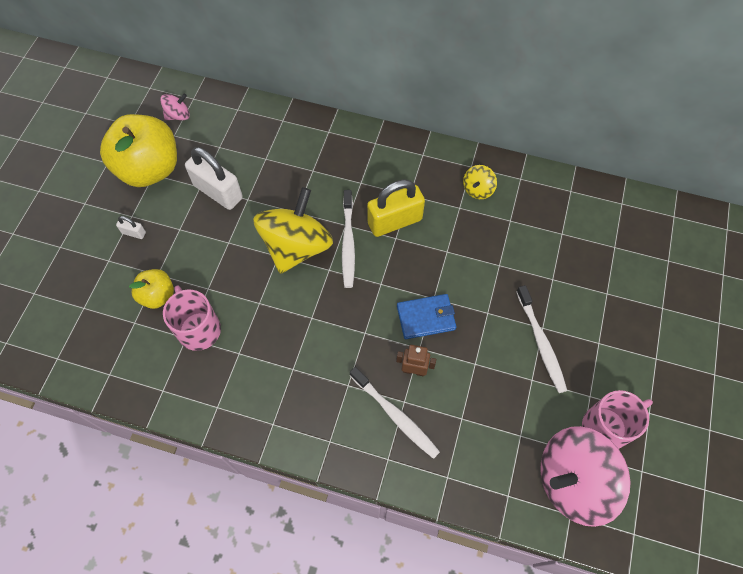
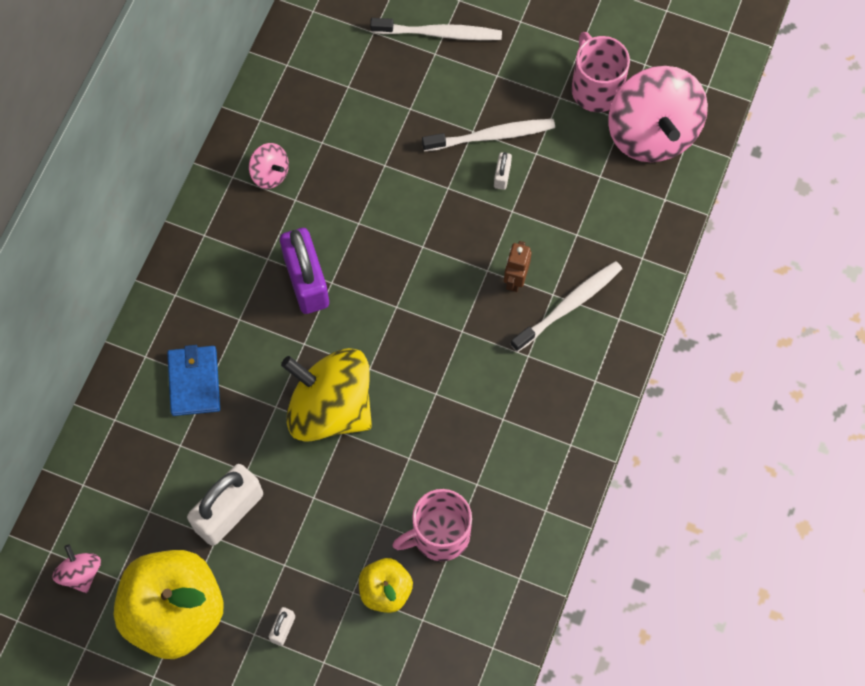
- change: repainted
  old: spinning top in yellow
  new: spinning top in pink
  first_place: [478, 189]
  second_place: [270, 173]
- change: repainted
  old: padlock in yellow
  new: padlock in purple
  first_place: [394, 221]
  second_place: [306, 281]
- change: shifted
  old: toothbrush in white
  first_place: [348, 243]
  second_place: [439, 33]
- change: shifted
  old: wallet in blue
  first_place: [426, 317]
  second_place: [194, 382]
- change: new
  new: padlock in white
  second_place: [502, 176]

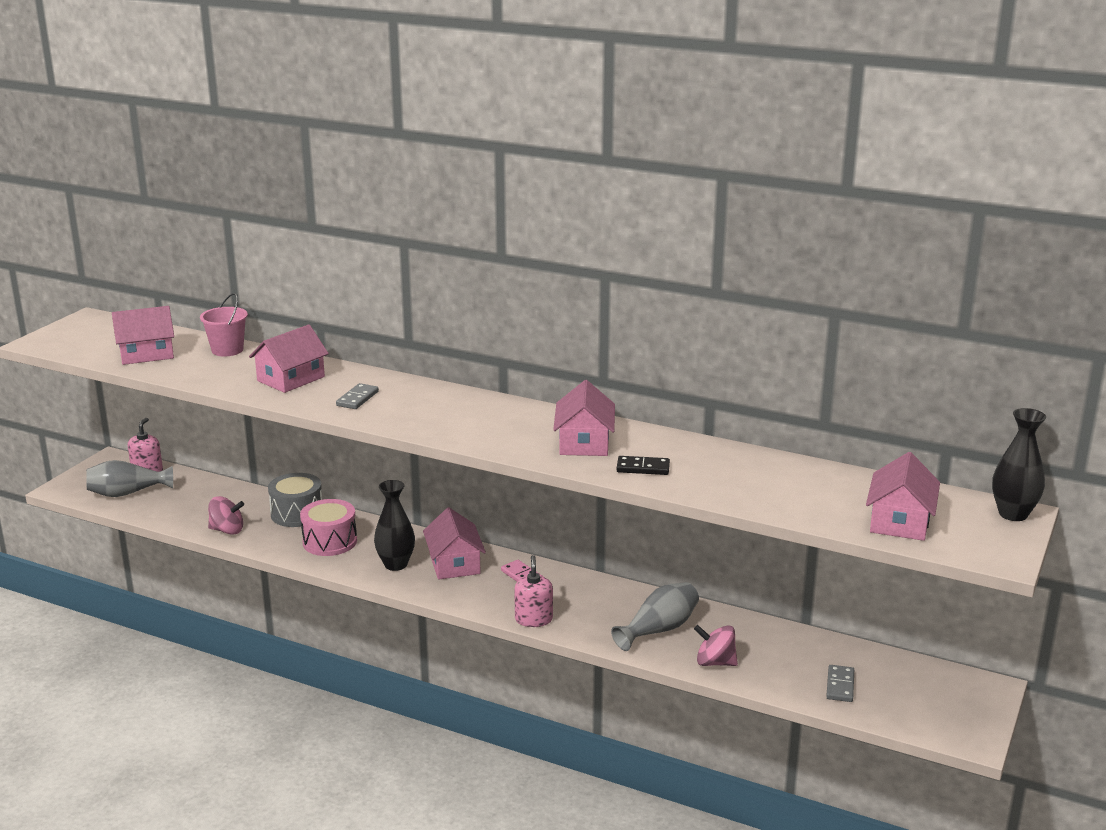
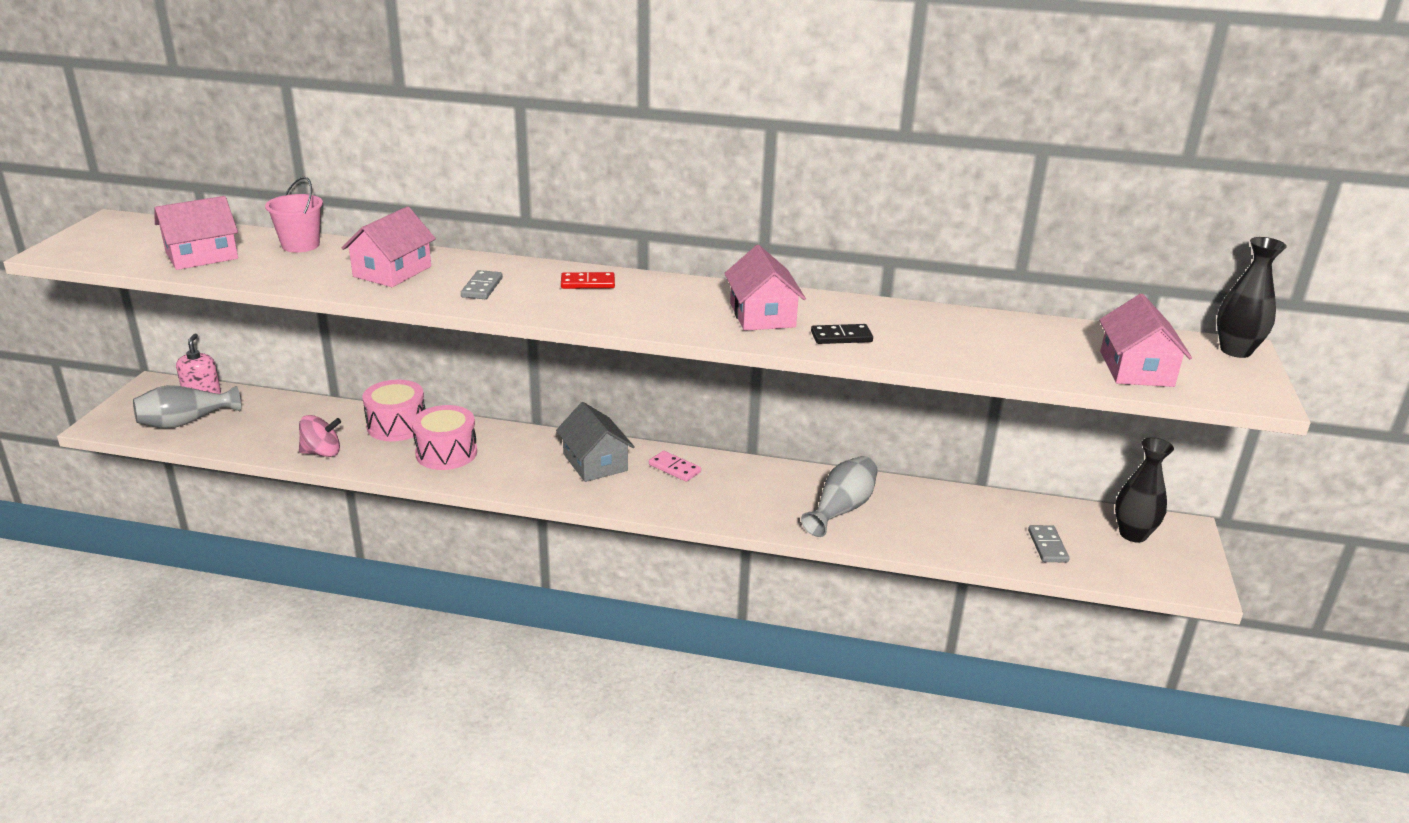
- change: repainted
  old: drum in grey
  new: drum in pink
  first_place: [297, 514]
  second_place: [397, 425]
- change: shifted
  old: vase in black
  first_place: [396, 564]
  second_place: [1133, 534]
- change: repainted
  old: house in pink
  new: house in grey
  first_place: [454, 563]
  second_place: [595, 462]
- change: gone
  old: soap dispenser in pink
  first_place: [533, 619]
- change: gone
  old: spinning top in pink
  first_place: [715, 662]
- change: new
  new: domino in red
  second_place: [588, 283]

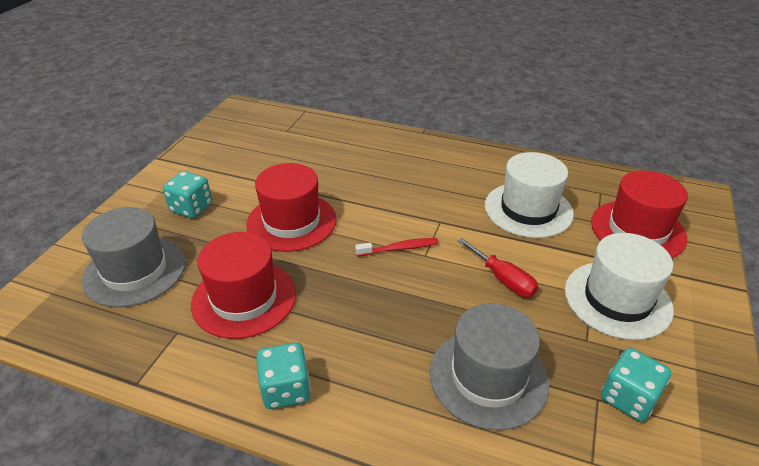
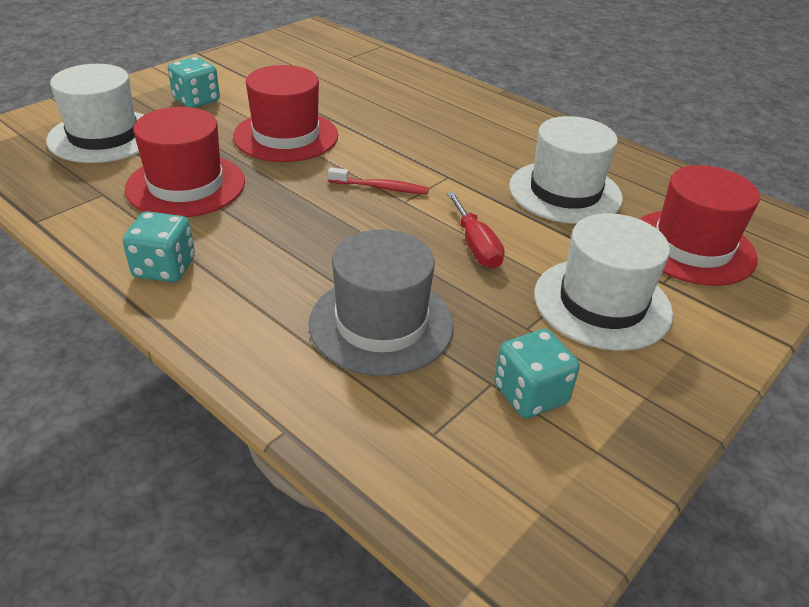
- change: repainted
  old: hat in grey
  new: hat in white
  first_place: [135, 271]
  second_place: [104, 136]

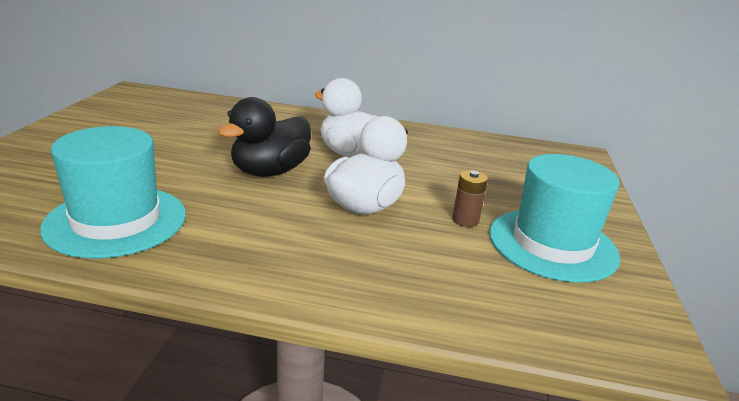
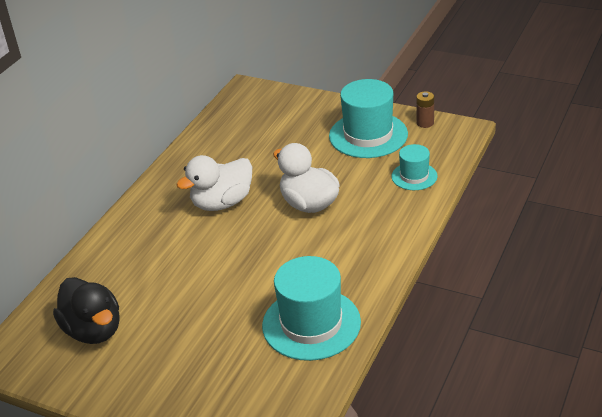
- change: shifted
  old: duck in black
  first_place: [270, 171]
  second_place: [94, 330]
- change: shifted
  old: battery in brown
  first_place: [465, 220]
  second_place: [425, 123]
- change: new
  new: hat in turquoise
  second_place: [414, 176]

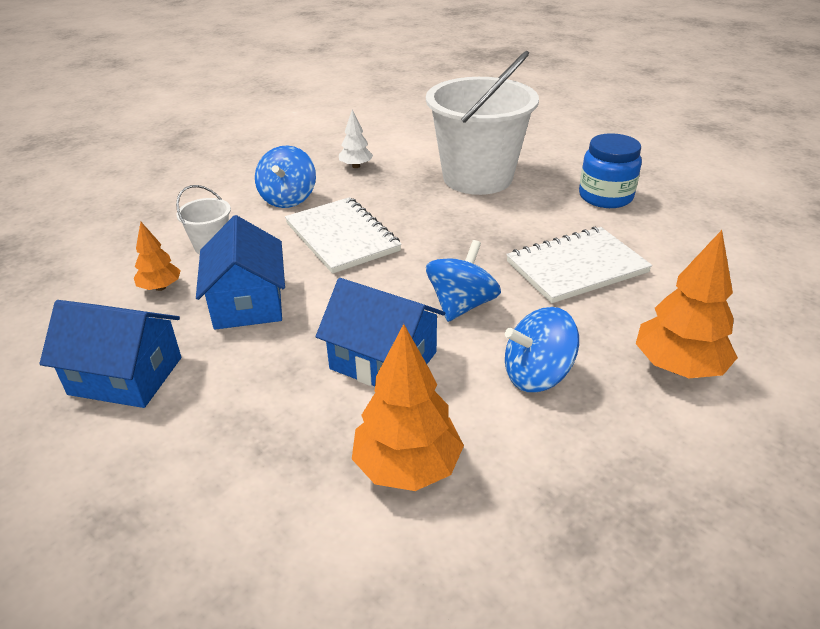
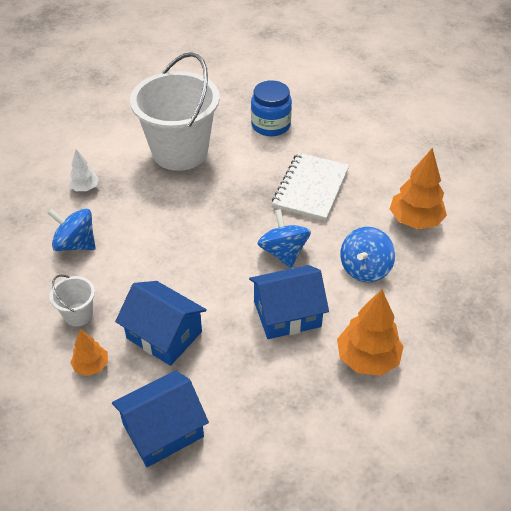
- change: rotated
  old: spinning top in blue
  first_place: [288, 199]
  second_place: [75, 244]
  degrees: 150
- change: gone
  old: notebook in white
  first_place: [342, 237]

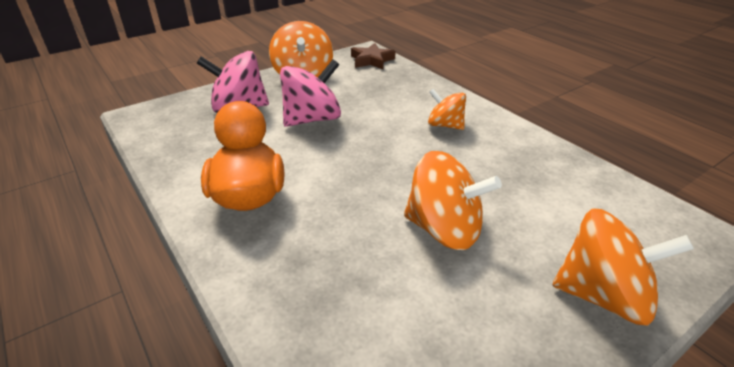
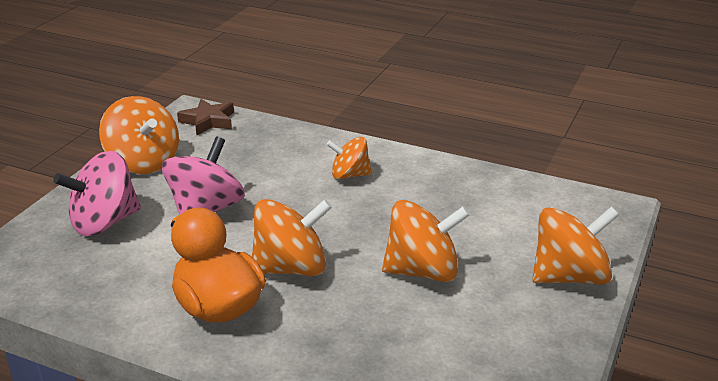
- change: new
  new: spinning top in orange
  second_place: [291, 268]

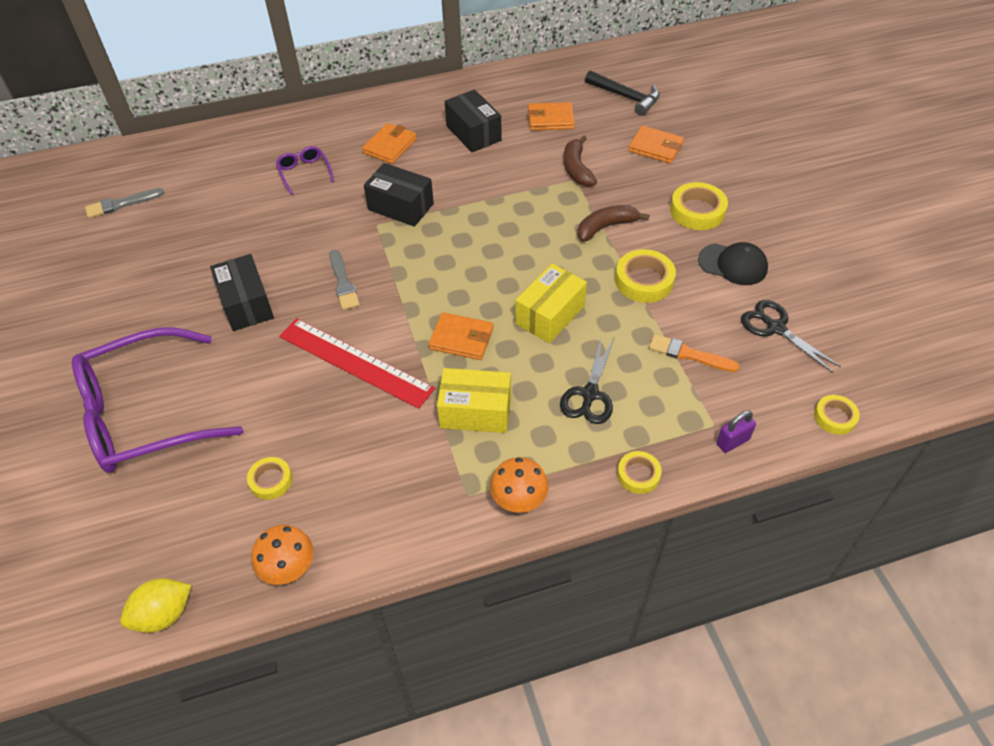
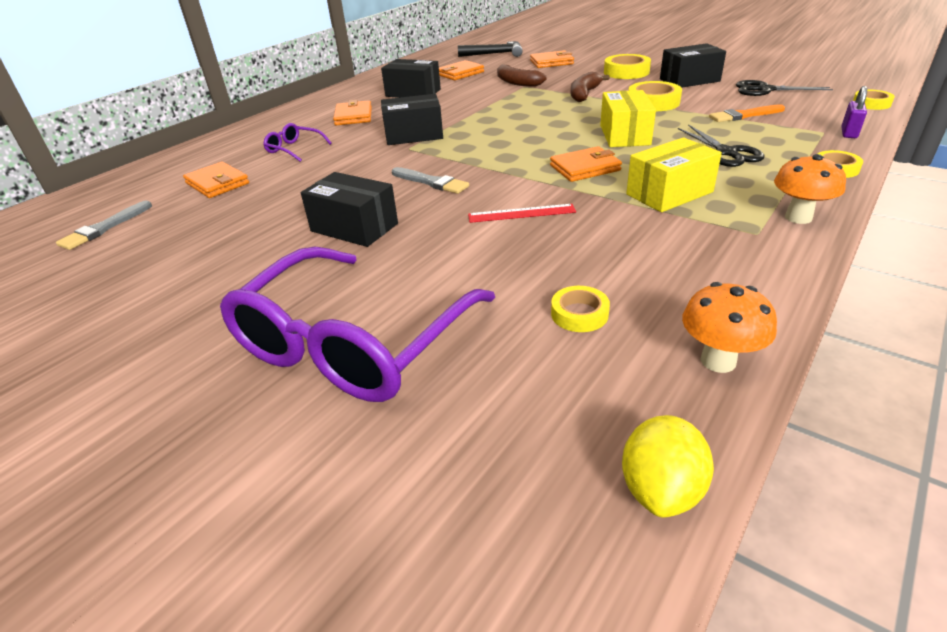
- change: swapped
  old: cap in black
  new: box in black
  first_place: [733, 264]
  second_place: [689, 80]
- change: scaled
  old: ruler in red
  first_place: [355, 362]
  second_place: [521, 213]
  factor: 0.53
- change: new
  new: wallet in orange
  second_place: [217, 183]

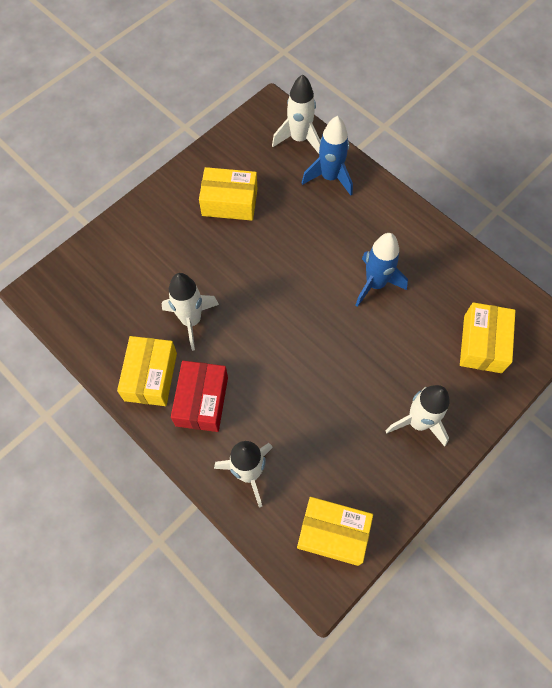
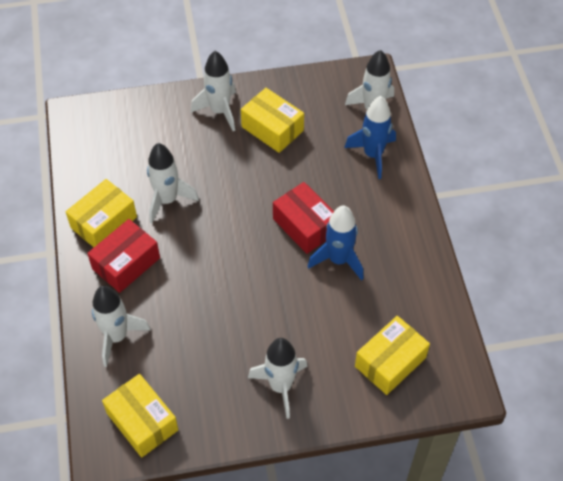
- change: new
  new: rocket in white
  second_place: [219, 111]
- change: new
  new: box in red
  second_place: [305, 226]

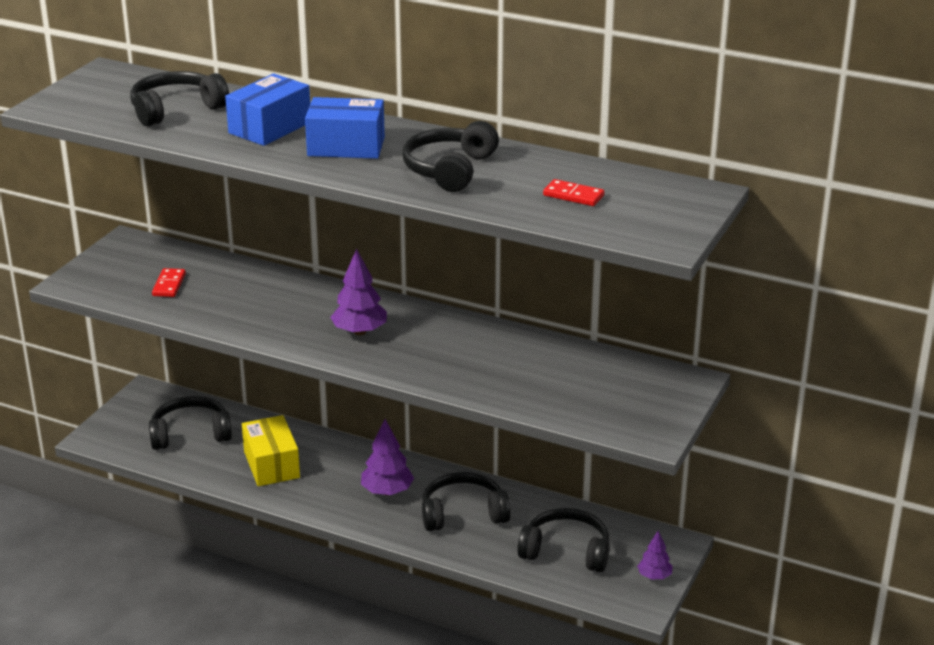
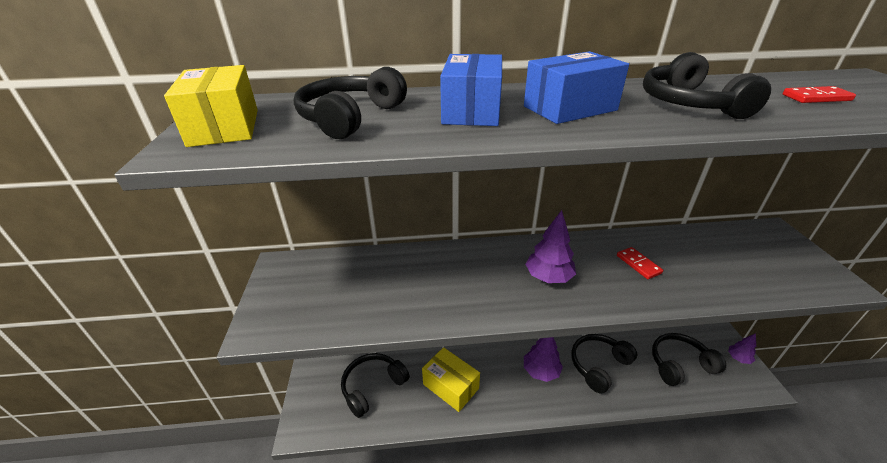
- change: shifted
  old: domino in red
  first_place: [169, 285]
  second_place: [638, 264]
- change: new
  new: box in yellow
  second_place: [225, 127]

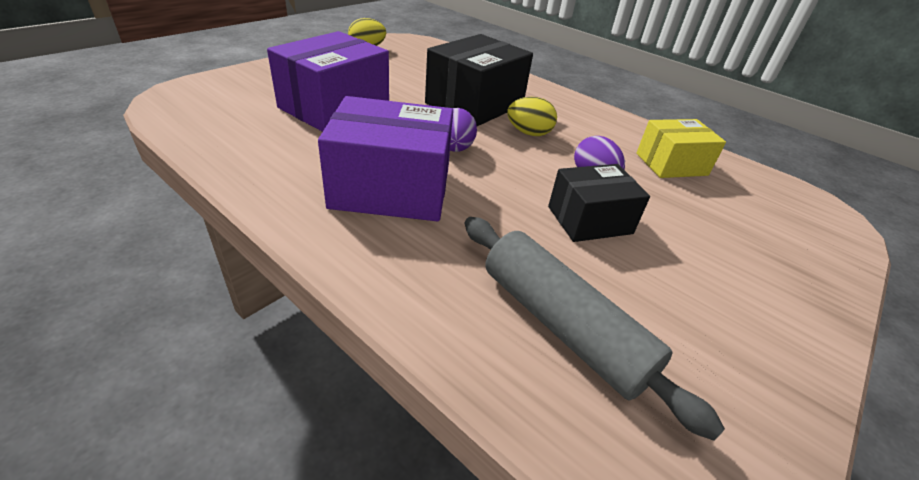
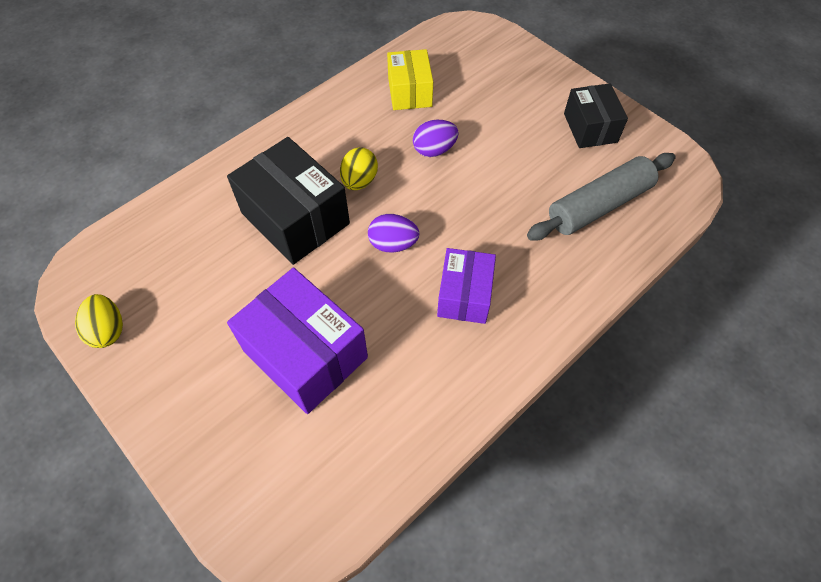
- change: scaled
  old: box in purple
  first_place: [391, 189]
  second_place: [464, 295]
  factor: 0.62
- change: shifted
  old: box in black
  first_place: [589, 220]
  second_place: [590, 128]

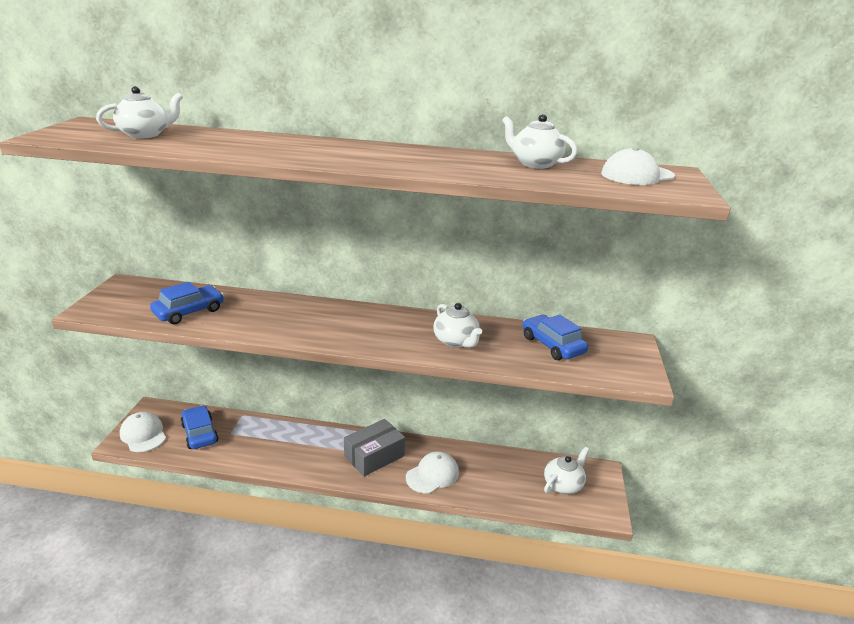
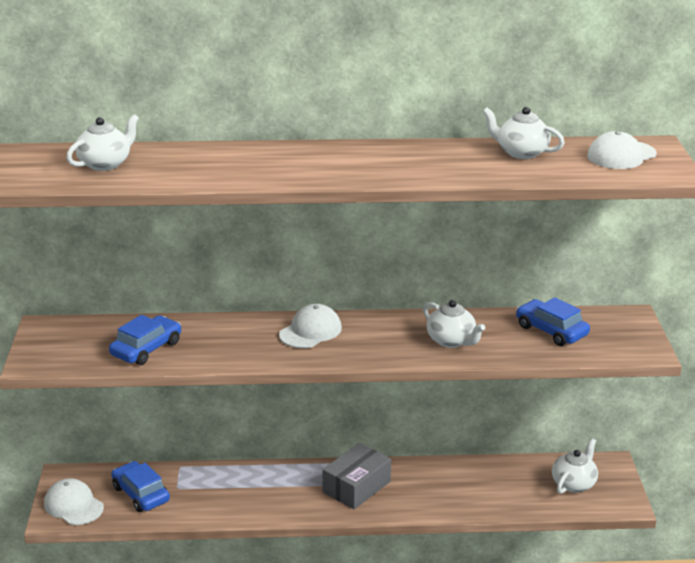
- change: shifted
  old: cap in white
  first_place: [432, 475]
  second_place: [310, 331]

